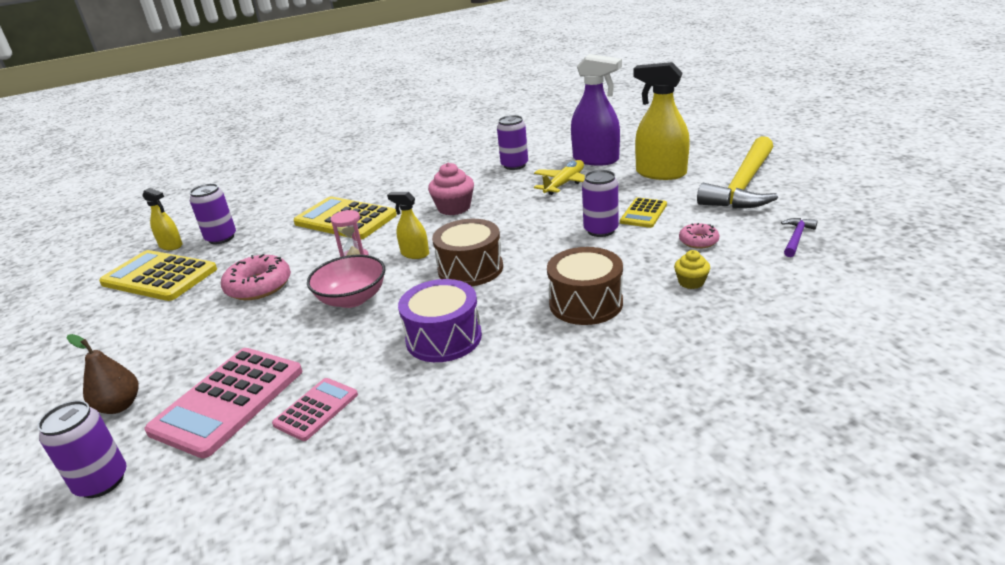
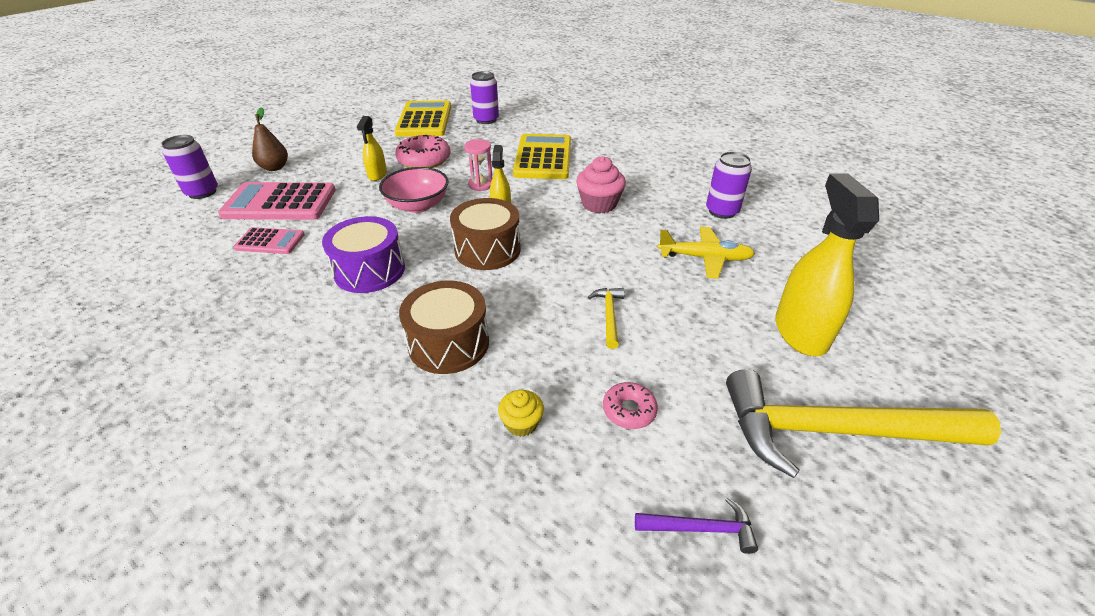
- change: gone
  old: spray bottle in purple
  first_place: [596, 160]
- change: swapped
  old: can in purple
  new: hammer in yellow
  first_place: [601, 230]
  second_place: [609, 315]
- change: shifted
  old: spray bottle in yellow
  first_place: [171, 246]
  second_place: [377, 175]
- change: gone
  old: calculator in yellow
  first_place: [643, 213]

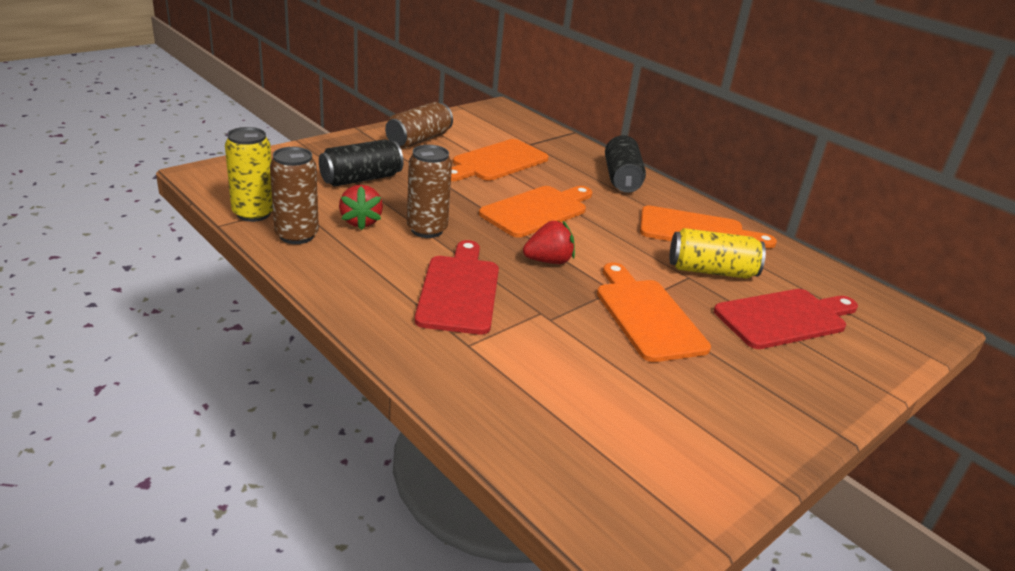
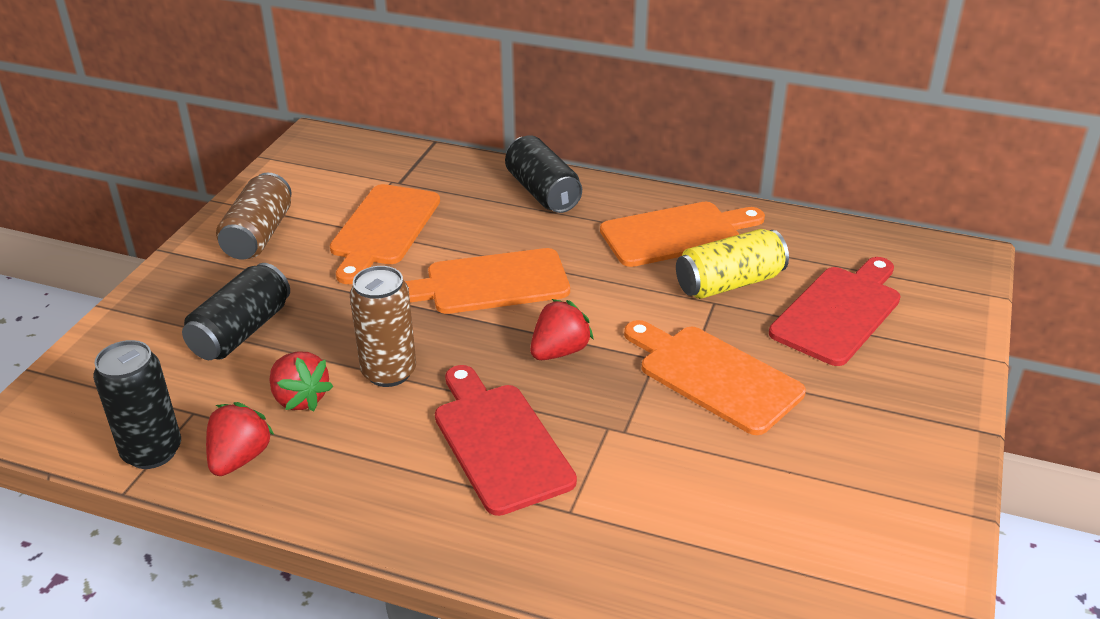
- change: repainted
  old: can in yellow
  new: can in black
  first_place: [253, 213]
  second_place: [152, 452]
- change: swapped
  old: can in brown
  new: strawberry in red
  first_place: [296, 235]
  second_place: [240, 458]
- change: rotated
  old: cutting board in orange
  first_place: [537, 210]
  second_place: [489, 283]
  degrees: -120

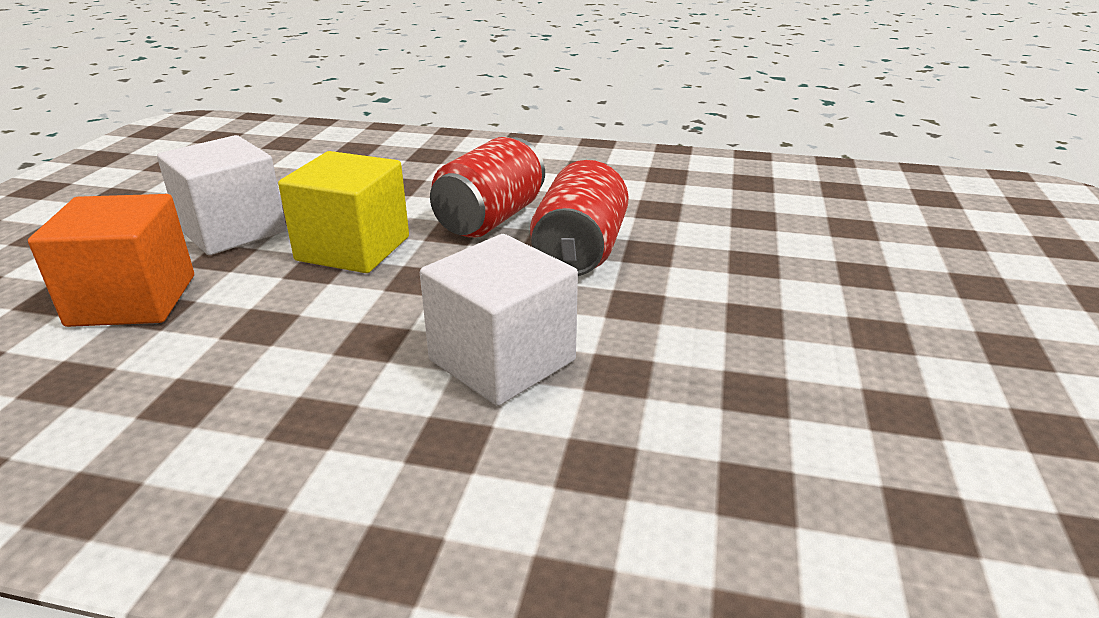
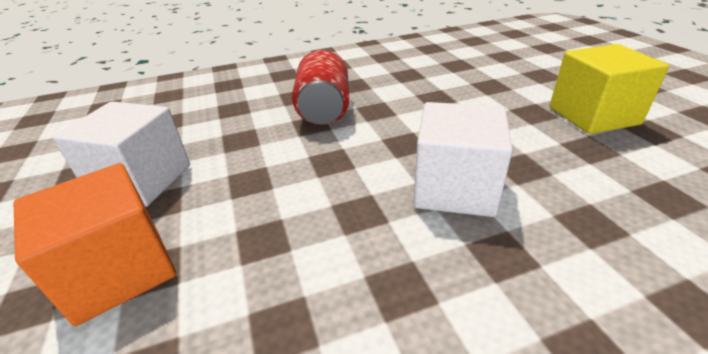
- change: shifted
  old: cube in yellow
  first_place: [353, 248]
  second_place: [593, 115]
- change: gone
  old: can in red
  first_place: [579, 252]

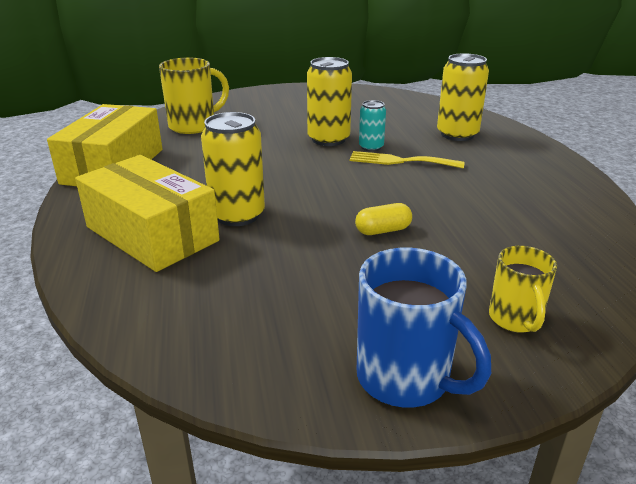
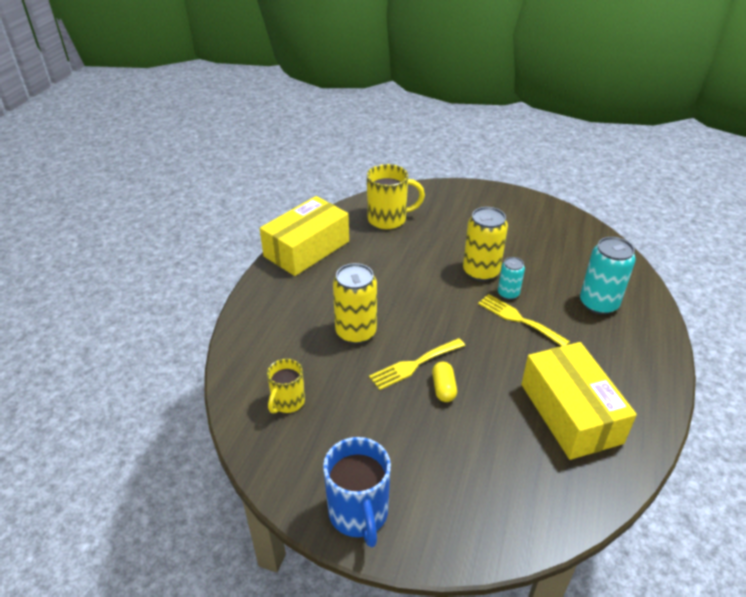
- change: repainted
  old: can in yellow
  new: can in turquoise
  first_place: [457, 134]
  second_place: [598, 304]
- change: shifted
  old: box in yellow
  first_place: [152, 234]
  second_place: [570, 413]
- change: rotated
  old: capsule in yellow
  first_place: [383, 230]
  second_place: [443, 388]
  degrees: 75
- change: shifted
  old: mug in yellow
  first_place: [515, 319]
  second_place: [287, 402]
- change: new
  new: fork in yellow
  second_place: [414, 365]

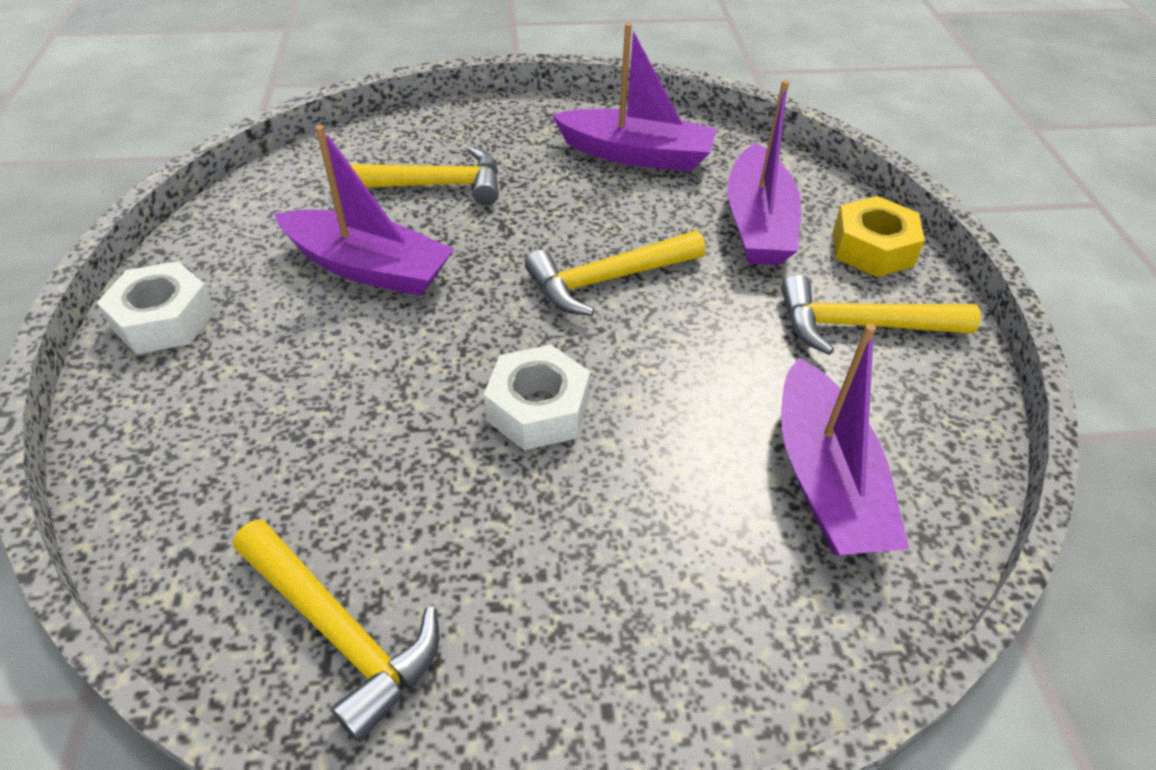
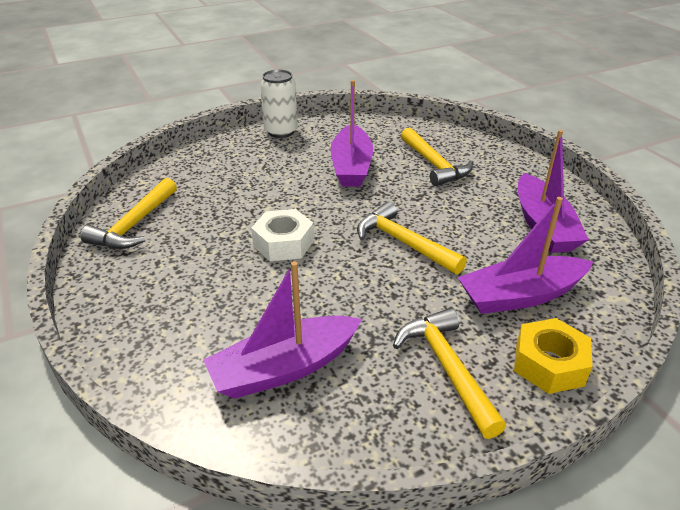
- change: swapped
  old: nut in white
  new: can in white
  first_place: [164, 320]
  second_place: [281, 131]

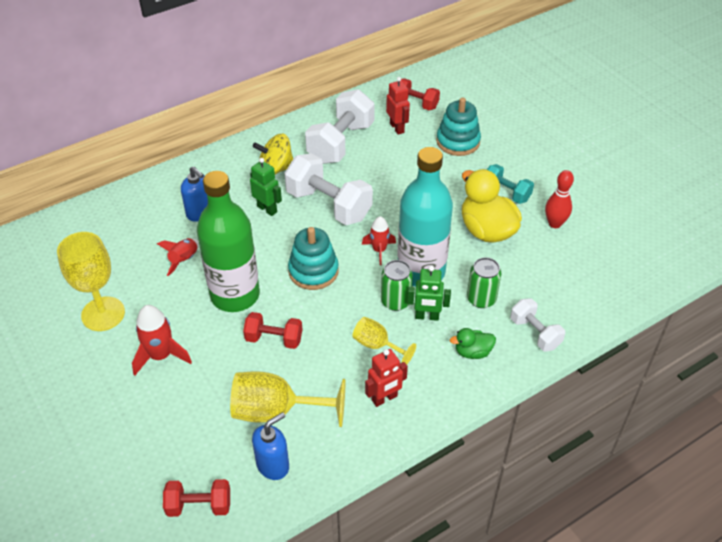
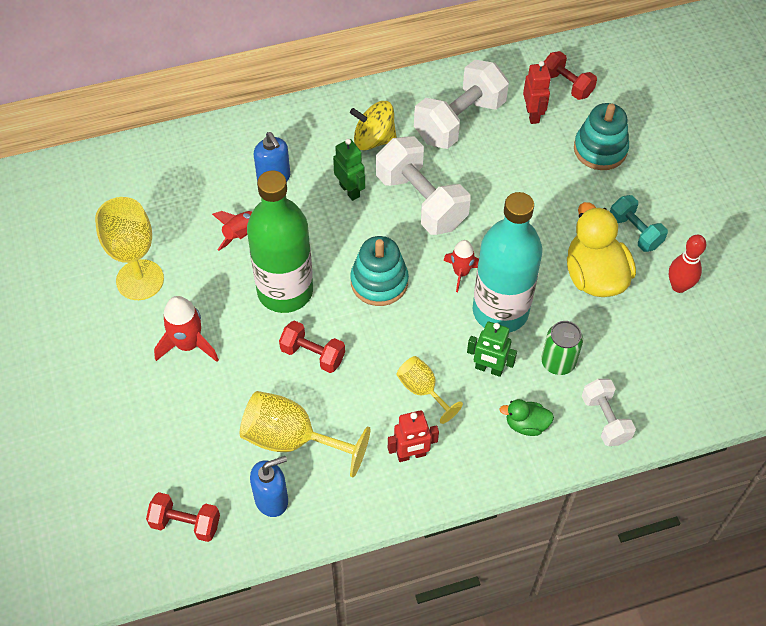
- change: gone
  old: can in green
  first_place: [395, 301]

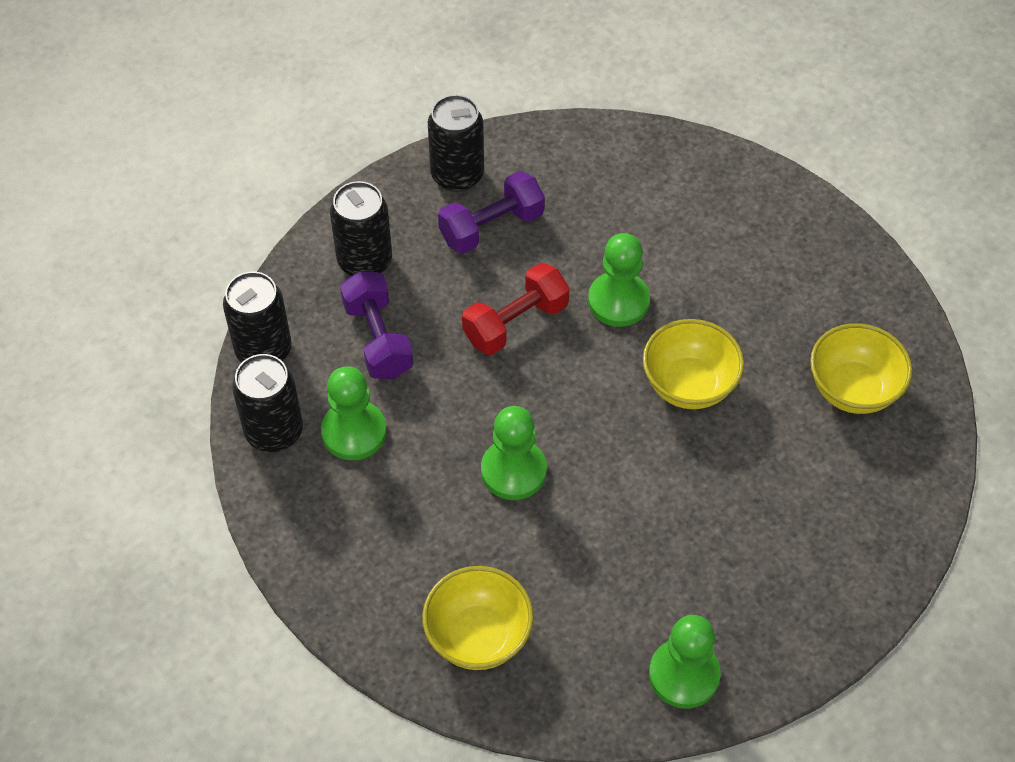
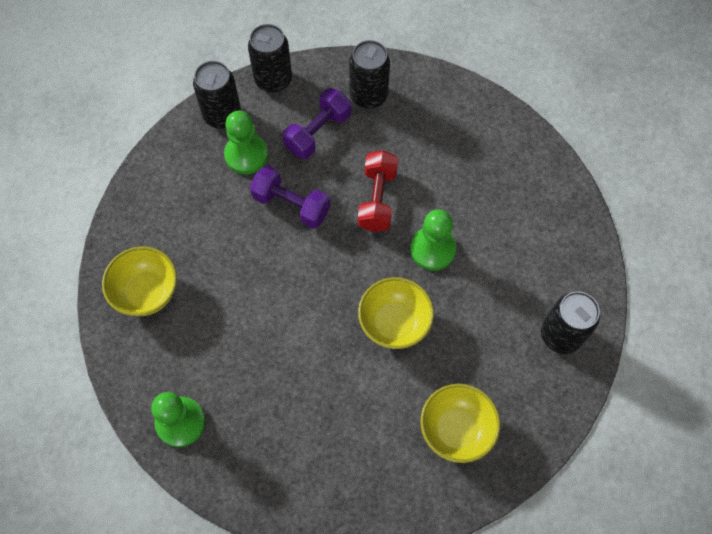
- change: shifted
  old: can in black
  first_place: [457, 176]
  second_place: [560, 335]
- change: shifted
  old: dumbbell in purple
  first_place: [491, 227]
  second_place: [291, 205]
- change: rotated
  old: dumbbell in red
  first_place: [515, 323]
  second_place: [377, 199]
  degrees: 75
- change: gone
  old: pawn in green
  first_place: [513, 471]

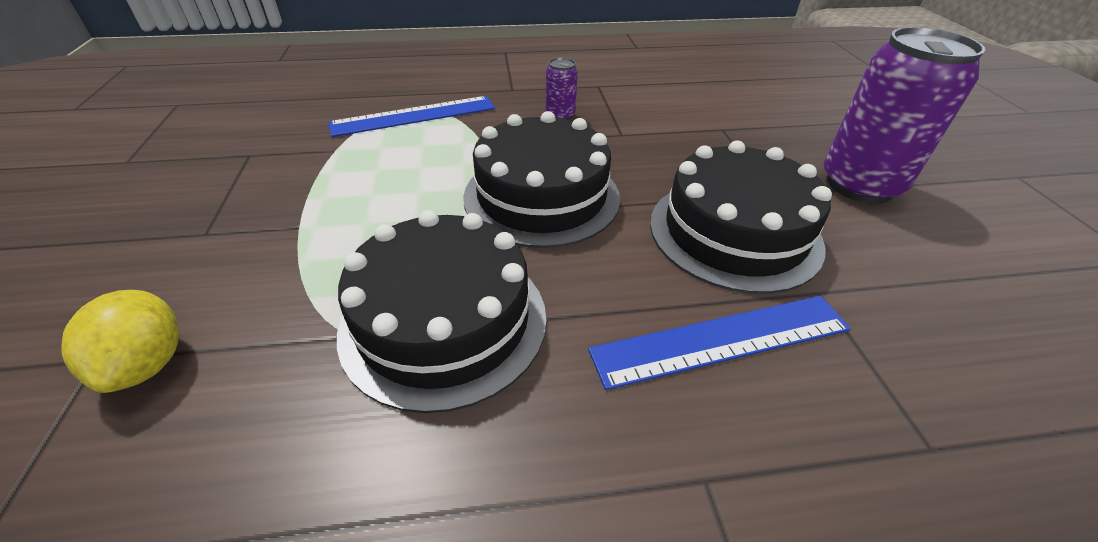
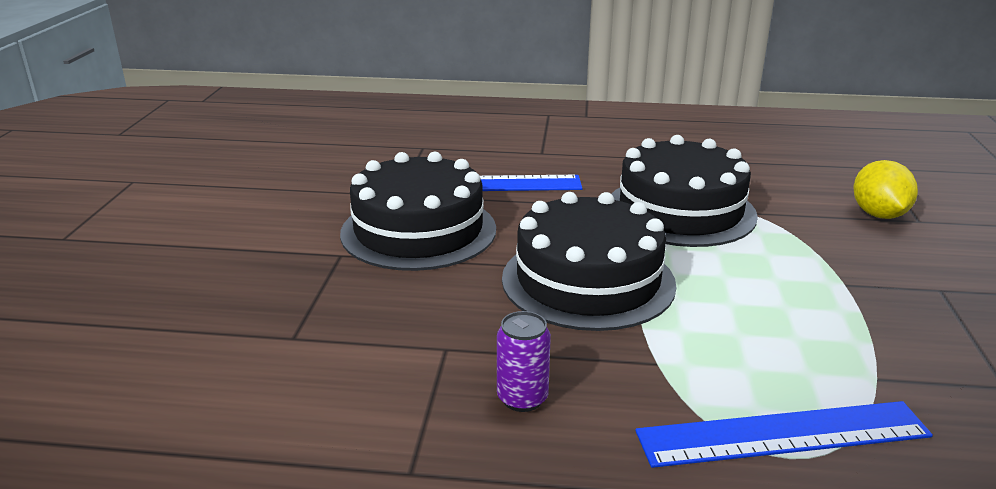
- change: gone
  old: can in purple
  first_place: [860, 185]

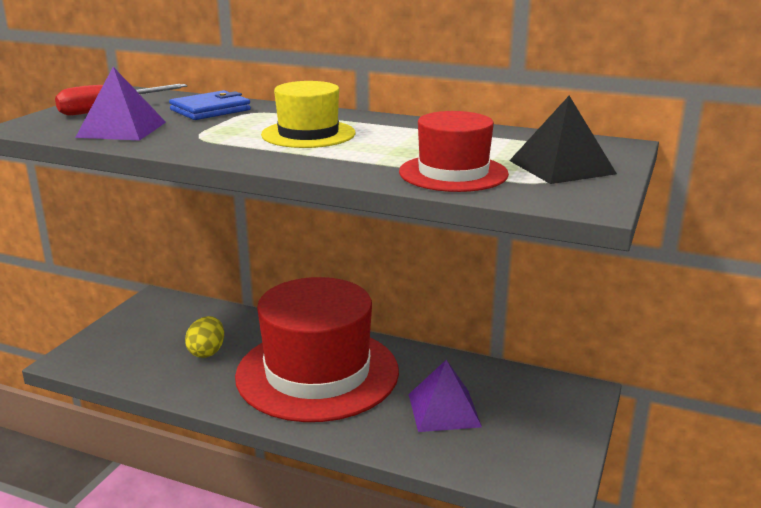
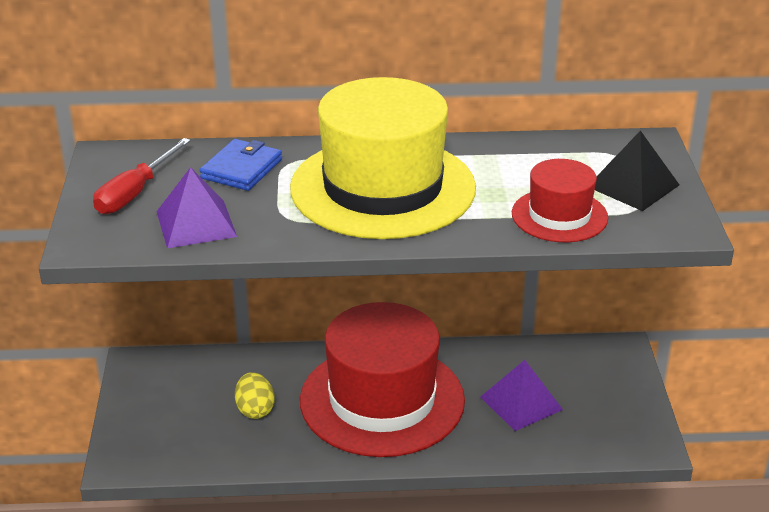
- change: scaled
  old: hat in yellow
  first_place: [308, 134]
  second_place: [383, 188]
  factor: 2.0

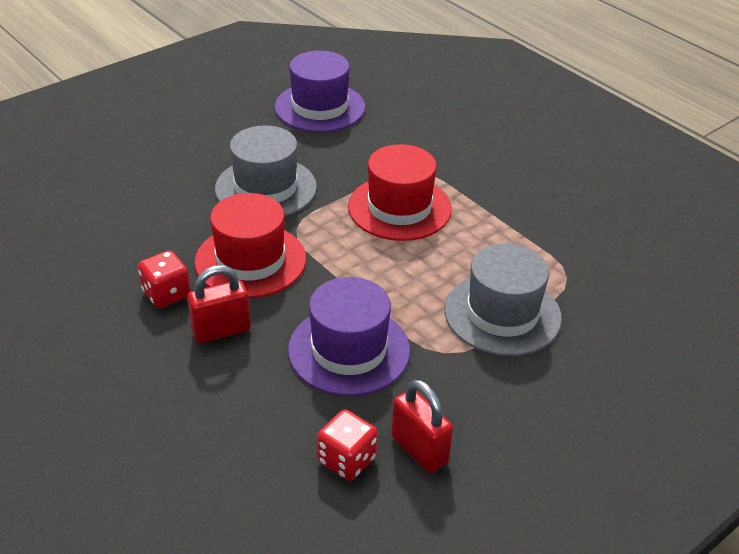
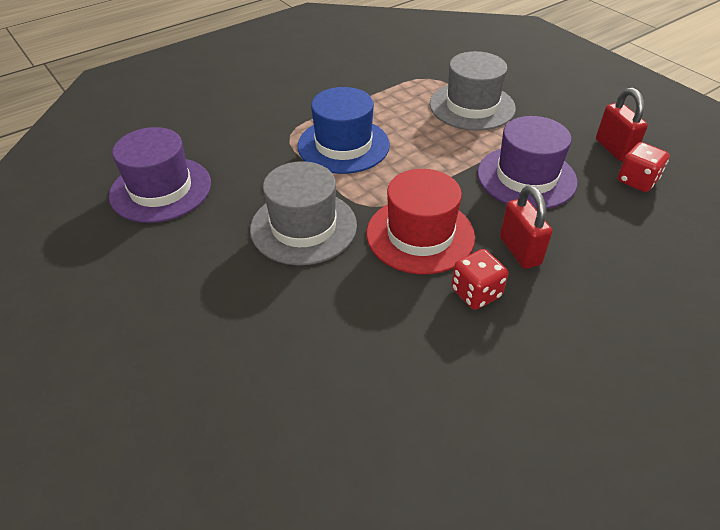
- change: repainted
  old: hat in red
  new: hat in blue
  first_place: [399, 208]
  second_place: [343, 145]
- change: rotated
  old: padlock in red
  first_place: [419, 449]
  second_place: [614, 149]
  degrees: -75

